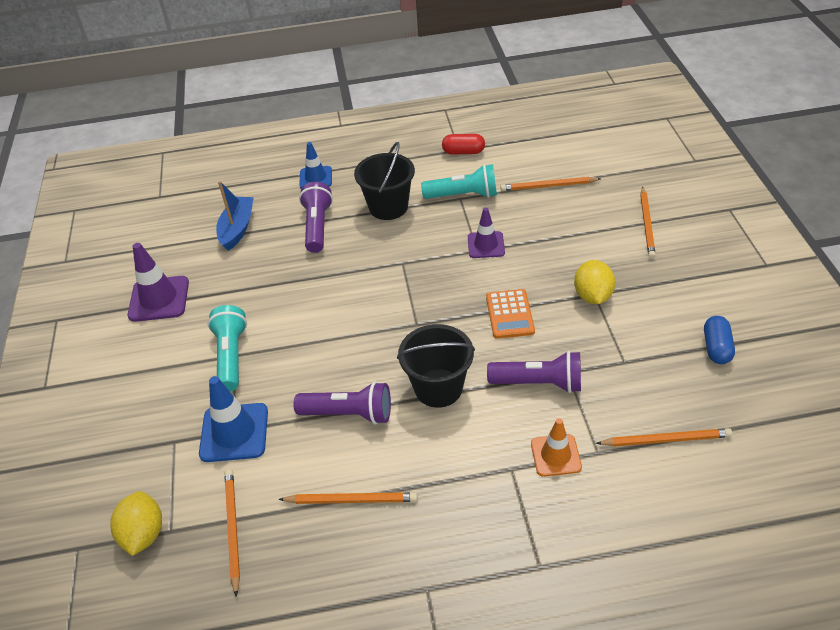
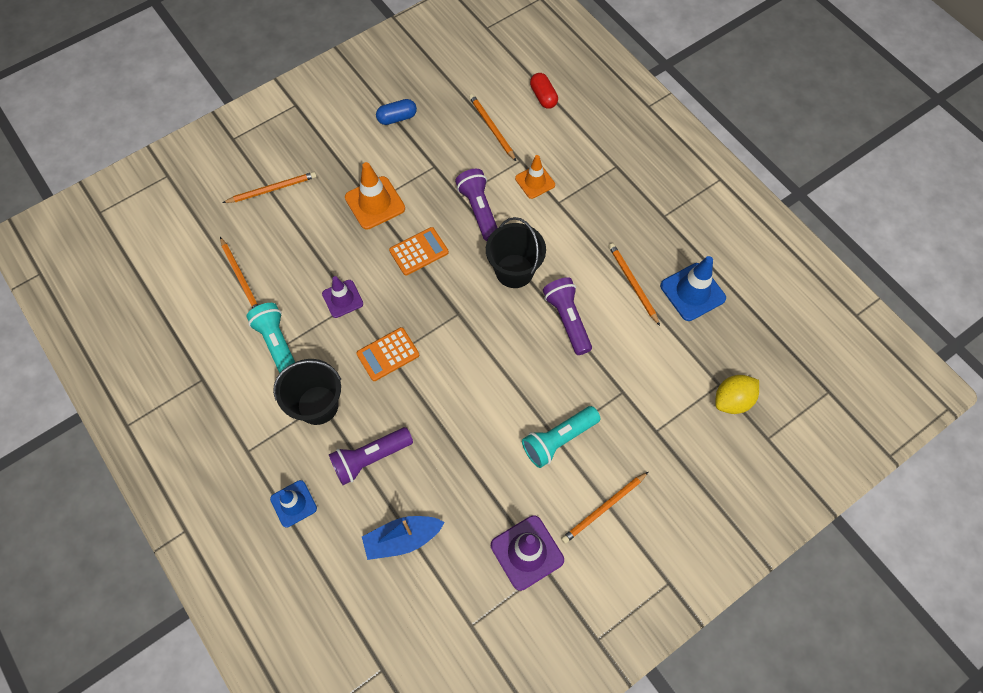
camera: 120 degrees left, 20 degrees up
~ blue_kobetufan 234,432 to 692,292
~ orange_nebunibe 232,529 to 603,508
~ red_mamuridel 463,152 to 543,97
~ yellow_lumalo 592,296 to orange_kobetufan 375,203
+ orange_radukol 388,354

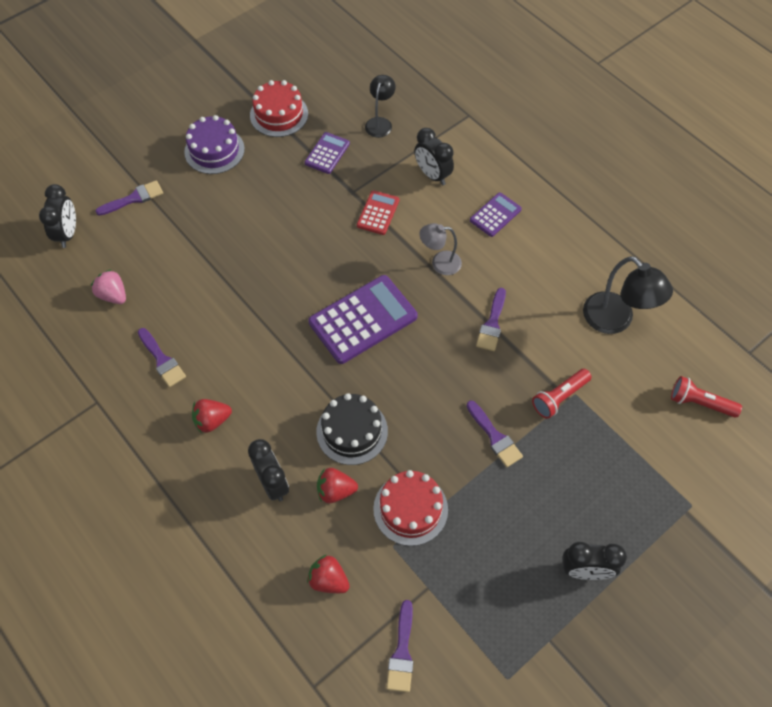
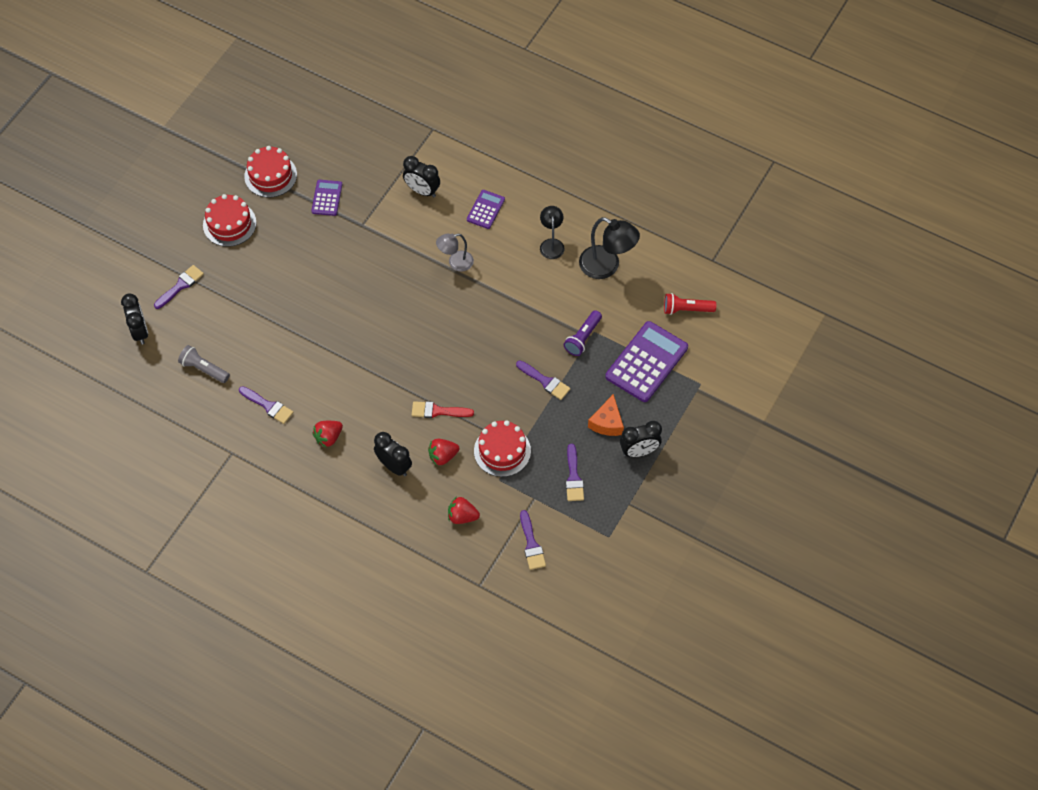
camera: 20 degrees left, 0 degrees up
~ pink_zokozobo 113,295 to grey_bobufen 204,369
~ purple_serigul 214,150 to red_serigul 229,224
~ purple_radukol 363,320 to 646,362
~ black_serigul 352,431 to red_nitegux 438,411
- red_radukol 378,213
~ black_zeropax 380,123 to 551,244
~ purple_nitegux 492,324 to 573,477
~ red_bobufen 559,397 to purple_bobufen 583,338
+ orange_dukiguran 607,422

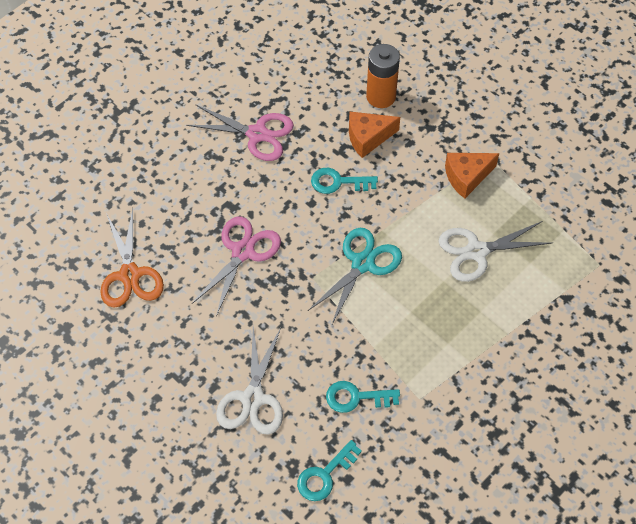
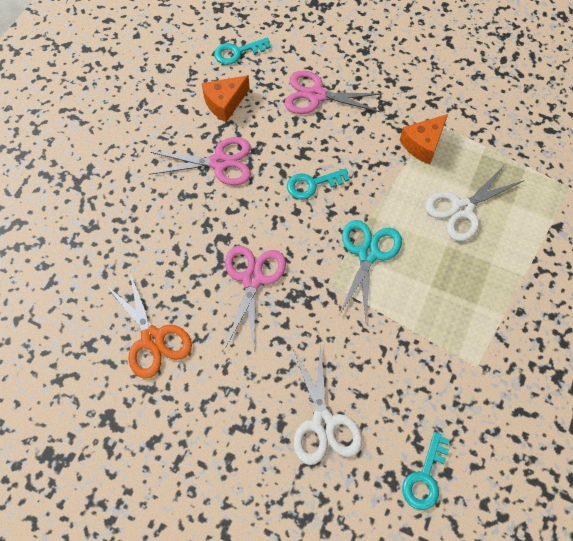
camera: 20 degrees left, 5 degrees up
~ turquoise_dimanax 356,397 to 237,52
~ orange_dukiguran 368,138 to 225,103
~ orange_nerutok 381,96 to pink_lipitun 316,95

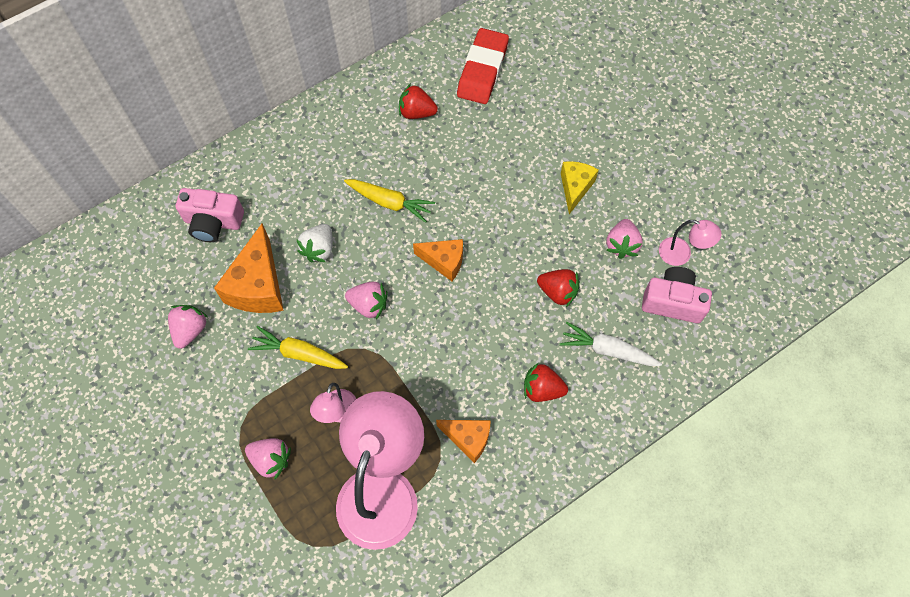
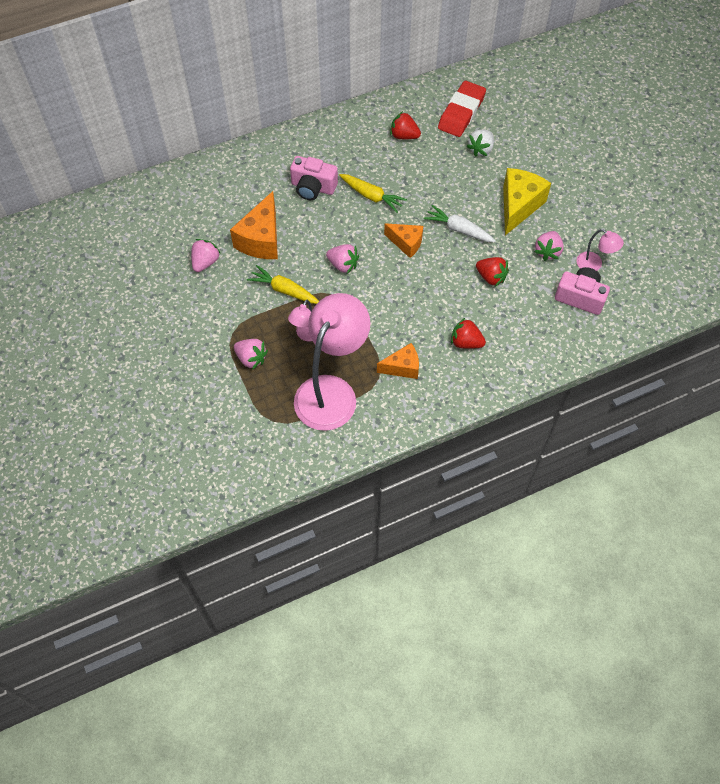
camera: 10 degrees right, 5 degrees down
~ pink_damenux 213,222 to 313,187
~ white_zokozobo 319,249 to 481,149
~ orange_dukiguran 468,439 = 402,367 45 degrees counterclockwise
~ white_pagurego 607,350 to 458,229
~ yellow_dukiguran 575,188 = 518,206 x1.62

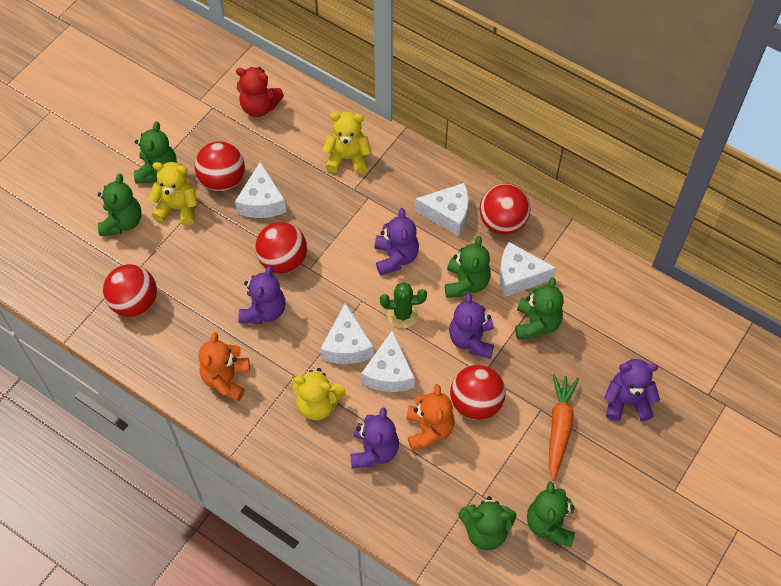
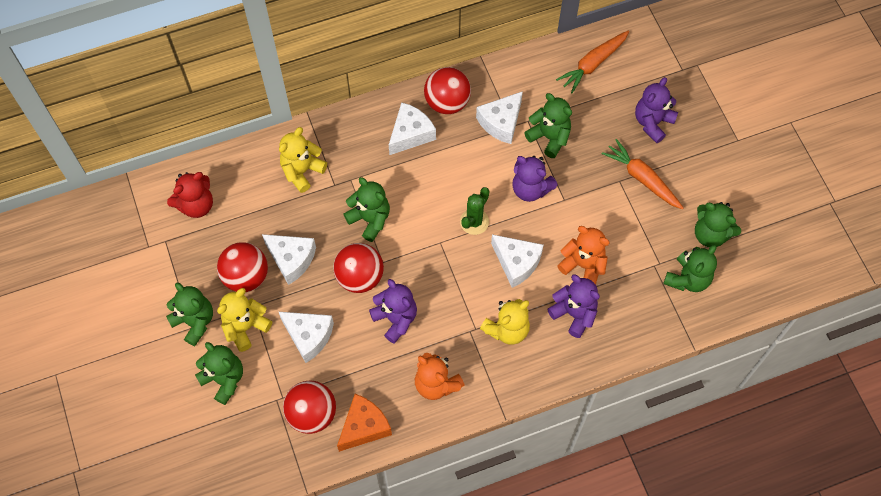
camera: 55 degrees left, 5 degrees up
~ white_dukiguran 347,345 to 308,336
- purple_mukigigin 396,257
~ green_mukigigin 466,283 to 370,219
- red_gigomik 476,403
+ orange_dukiguran 364,427
+ orange_pagurego 593,64

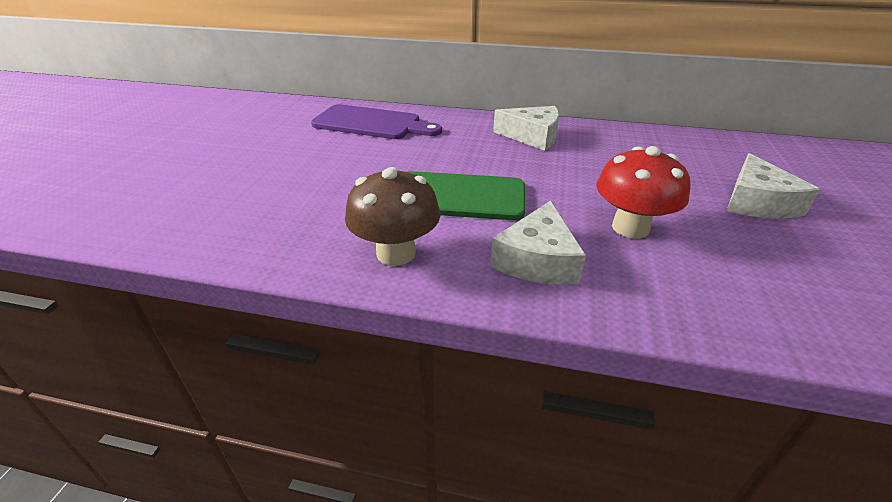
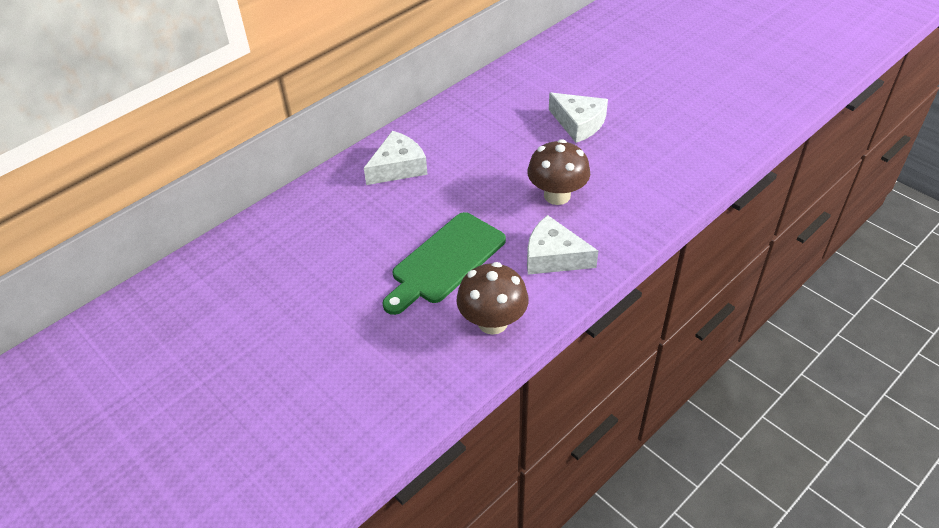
camera: 55 degrees left, 10 degrees up
- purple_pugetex 371,123
~ white_dukiguran 537,260 = 553,257 150 degrees clockwise
~ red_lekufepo 630,227 to brown_lekufepo 557,195

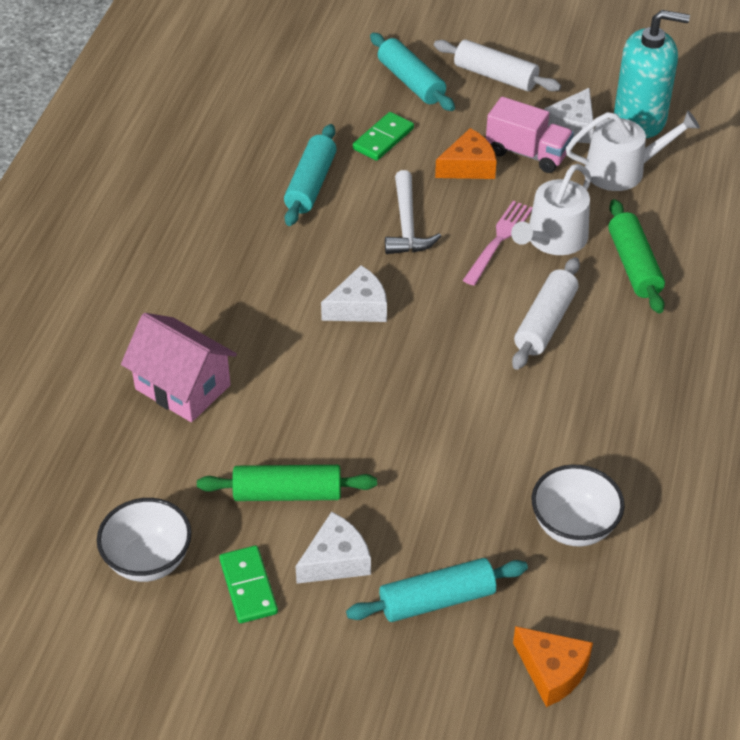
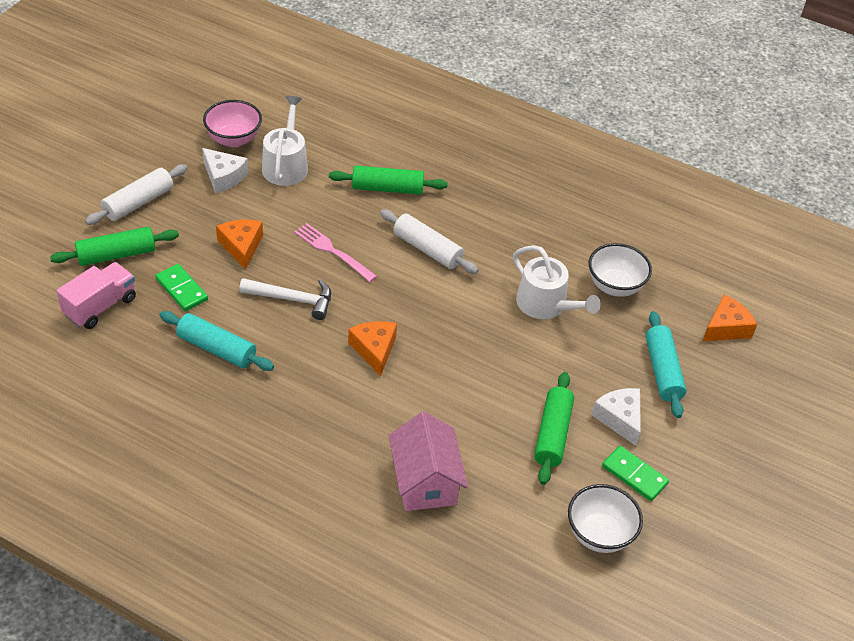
camera: 80 degrees left, 0 degrees up
~ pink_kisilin 182,387 = 425,481 60 degrees counterclockwise
~ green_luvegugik 248,586 = 634,475 45 degrees clockwise
~ white_dukiguran 359,307 to orange_dukiguran 374,350
~ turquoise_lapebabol 411,82 to green_lapebabol 116,255
~ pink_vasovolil 527,153 to 100,306
~ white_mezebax 553,239 to 546,305
~ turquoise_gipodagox 640,119 to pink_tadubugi 234,139

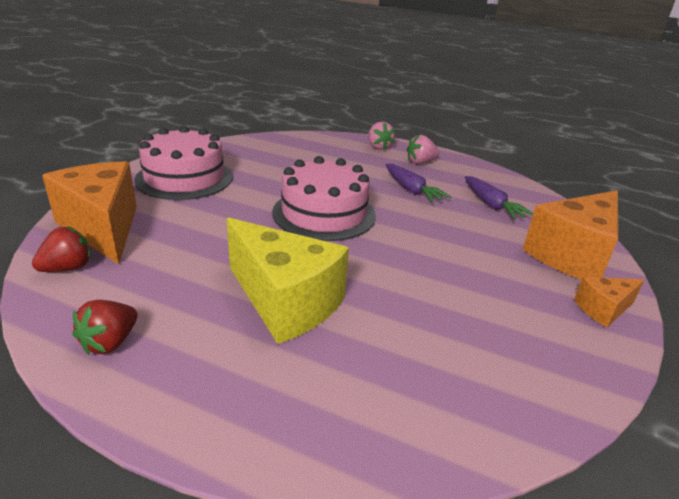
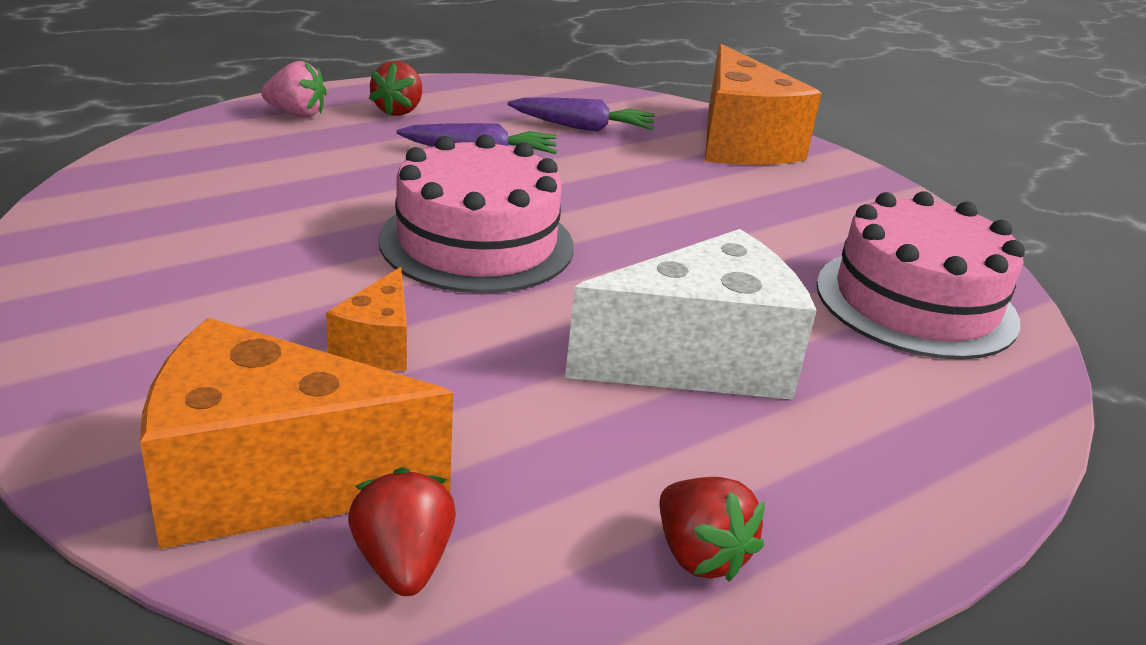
camera: 60 degrees left, 0 degrees up
~ pink_serigul 184,178 to 916,302
~ yellow_dukiguran 285,302 to white_dukiguran 700,360
~ pink_zokozobo 420,162 to red_zokozobo 398,111
~ orange_dukiguran 603,309 to 378,346

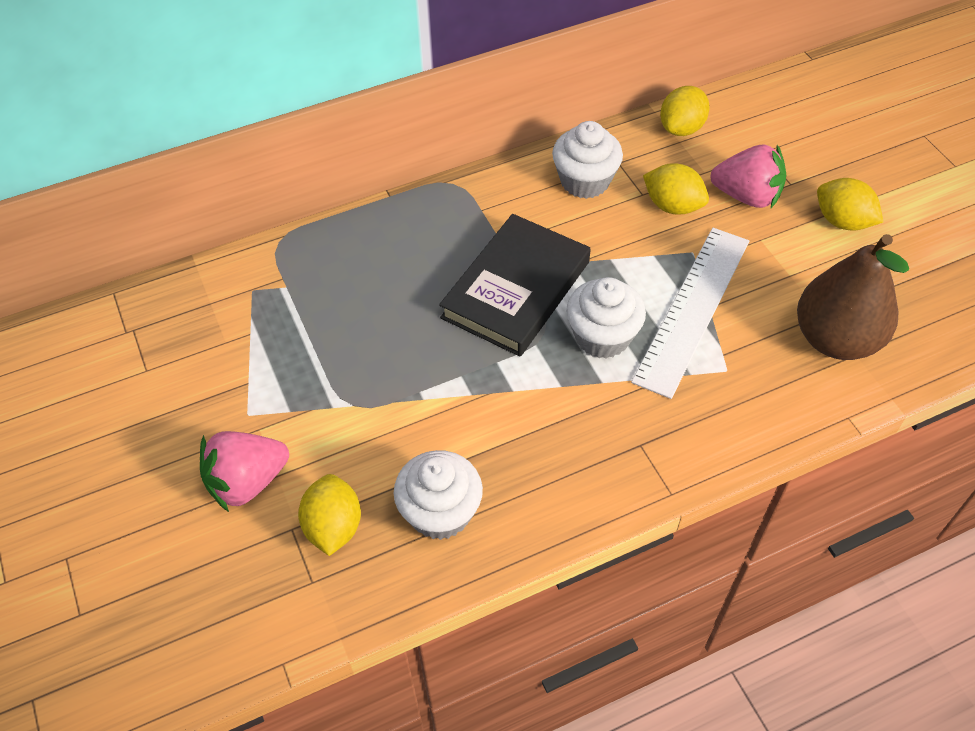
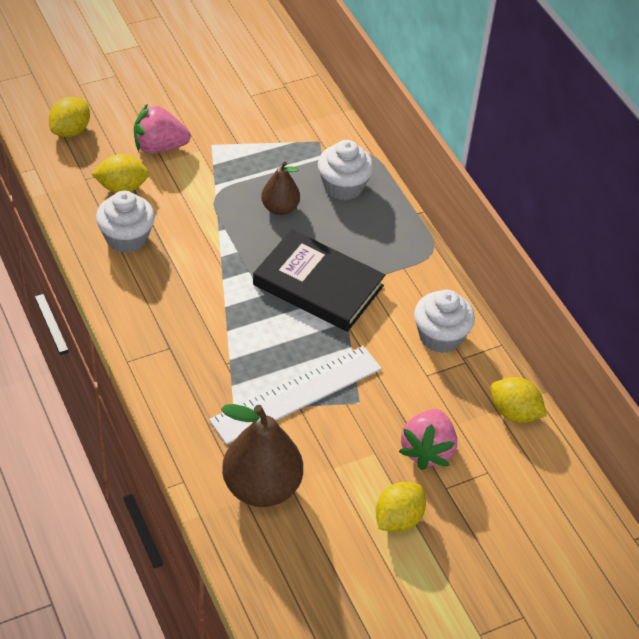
camera: 85 degrees right, 5 degrees down
~ pink_zokozobo 247,482 = 159,147 60 degrees counterclockwise
~ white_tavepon 602,336 to 343,186
~ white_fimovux 692,309 = 296,394 60 degrees counterclockwise
~ yellow_lumalo 672,206 to 71,131
+ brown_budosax 280,208

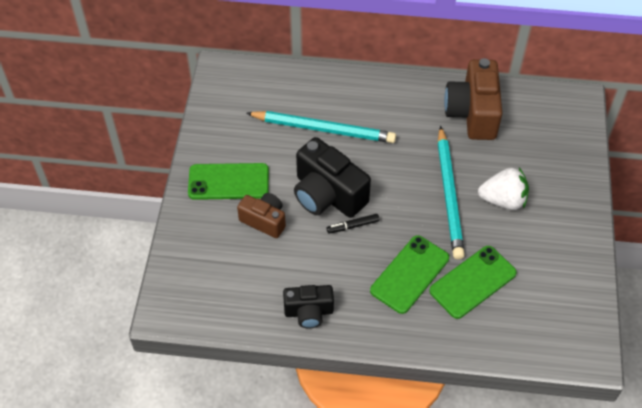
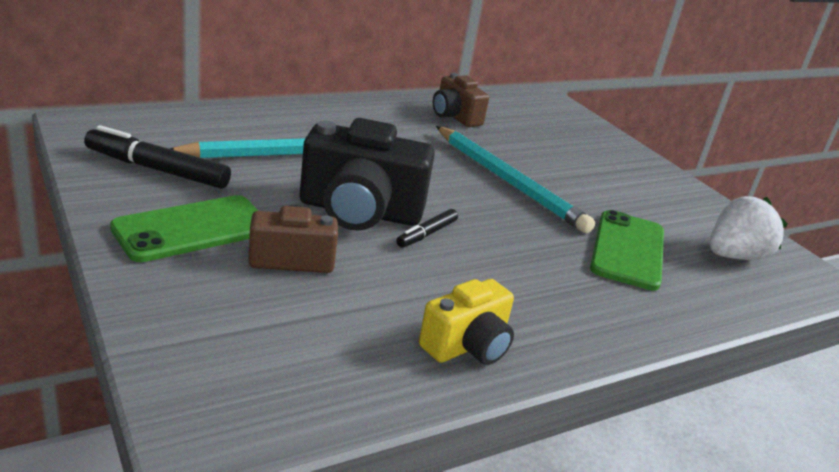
camera: 40 degrees left, 25 degrees down
~ black_damenux 309,312 to yellow_damenux 467,346
- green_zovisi 409,274
~ brown_damenux 472,113 = 455,116 x0.60
~ white_zokozobo 503,200 to 734,256
+ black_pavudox 157,170

